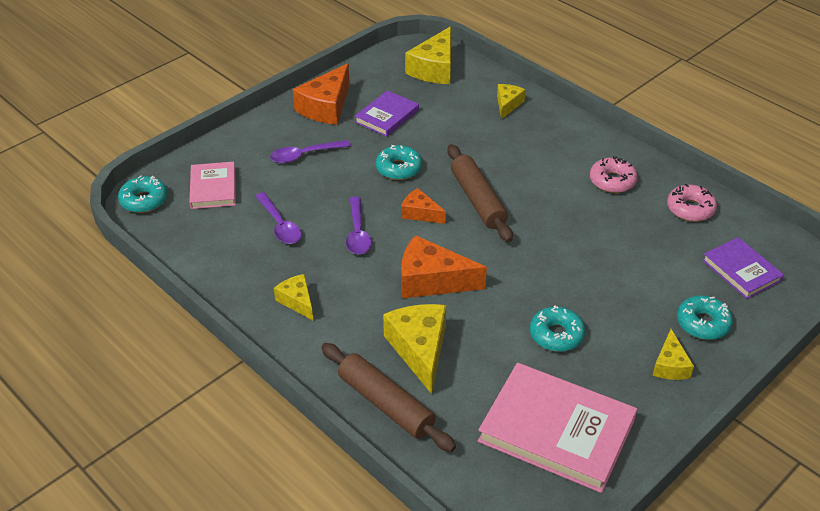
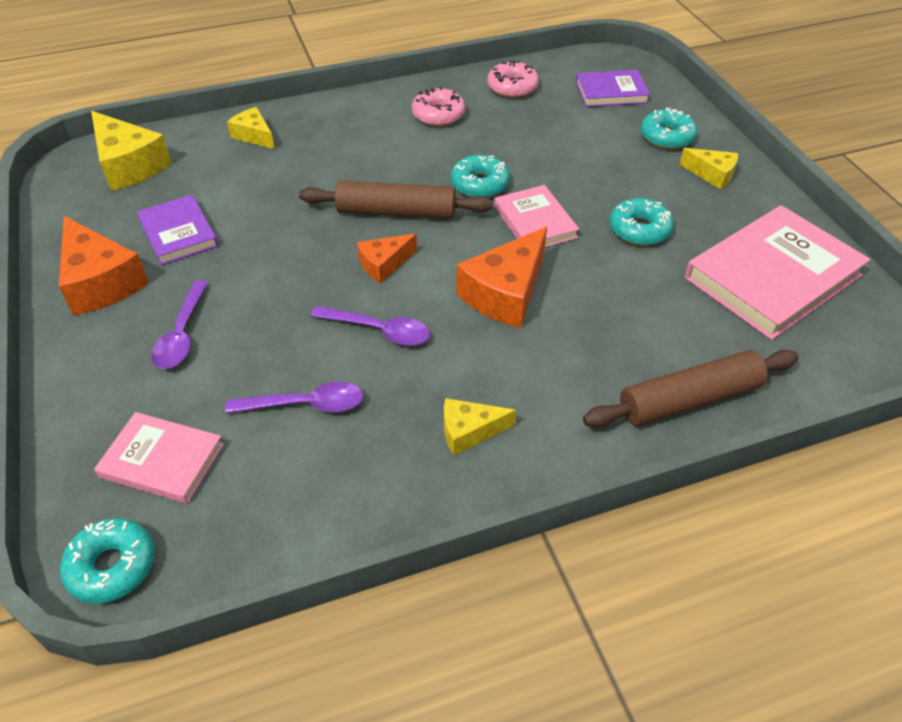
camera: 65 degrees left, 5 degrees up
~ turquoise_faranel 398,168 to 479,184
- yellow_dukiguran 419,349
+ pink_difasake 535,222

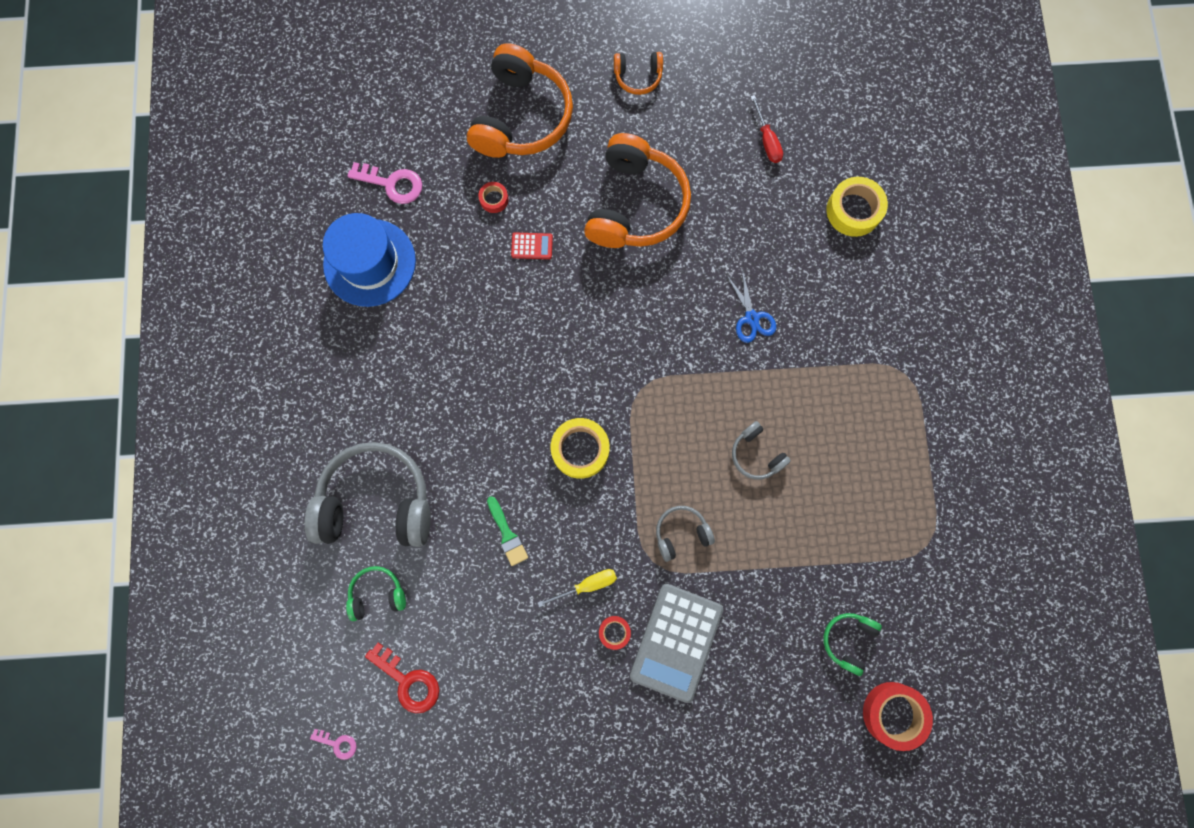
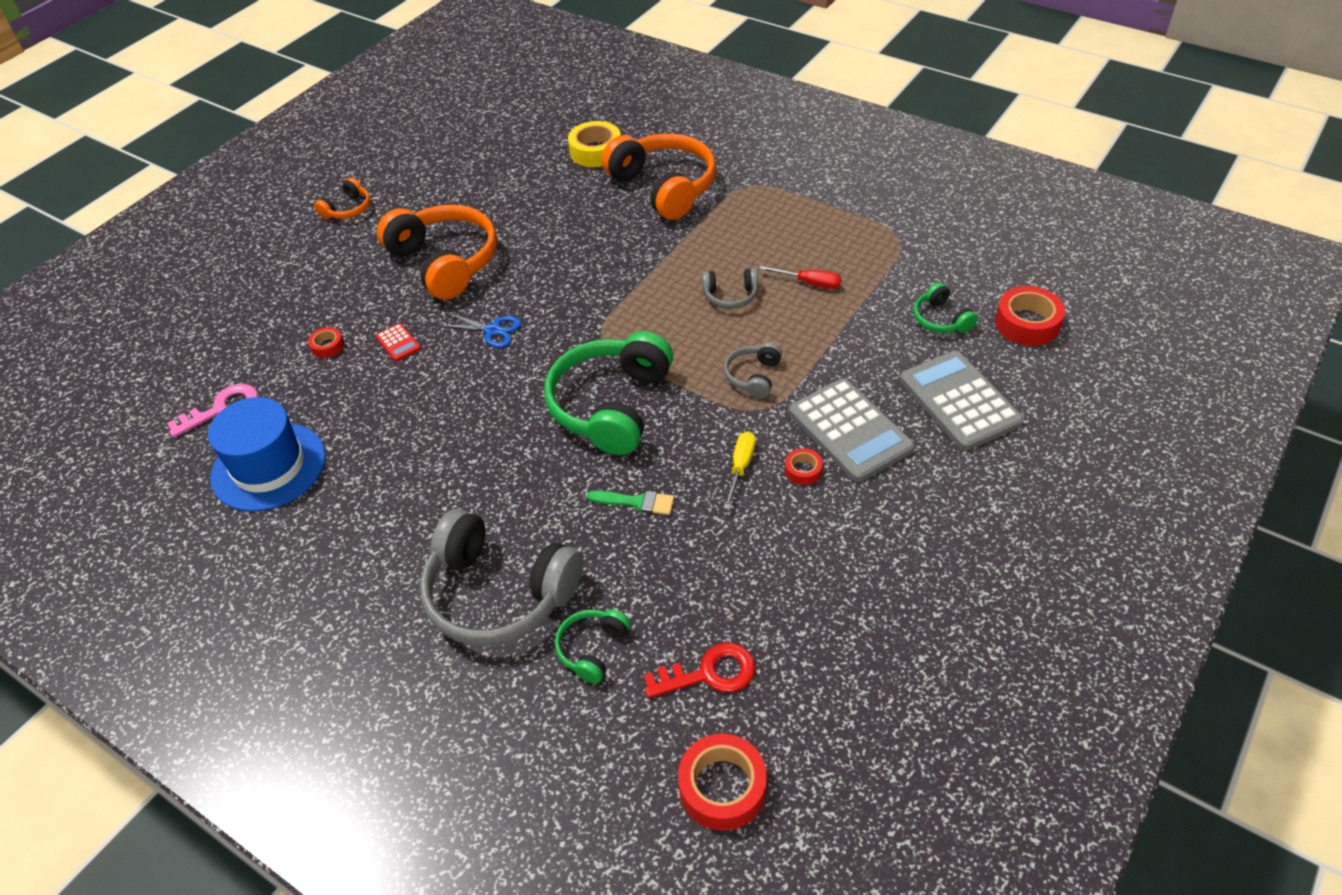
camera: 50 degrees left, 30 degrees down
~ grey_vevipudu 377,501 = 498,594 105 degrees counterclockwise
~ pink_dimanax 338,743 to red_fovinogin 722,787
~ orange_vevipudu 521,117 to 664,187
~ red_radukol 532,246 = 398,343 105 degrees clockwise
~ yellow_fovinogin 580,449 to green_vevipudu 611,405
~ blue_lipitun 751,318 to 492,330
~ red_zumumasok 767,140 to 809,283
+ grey_radukol 959,401

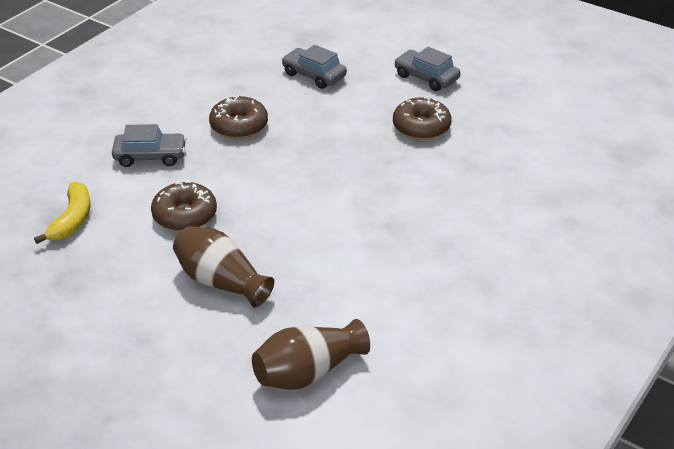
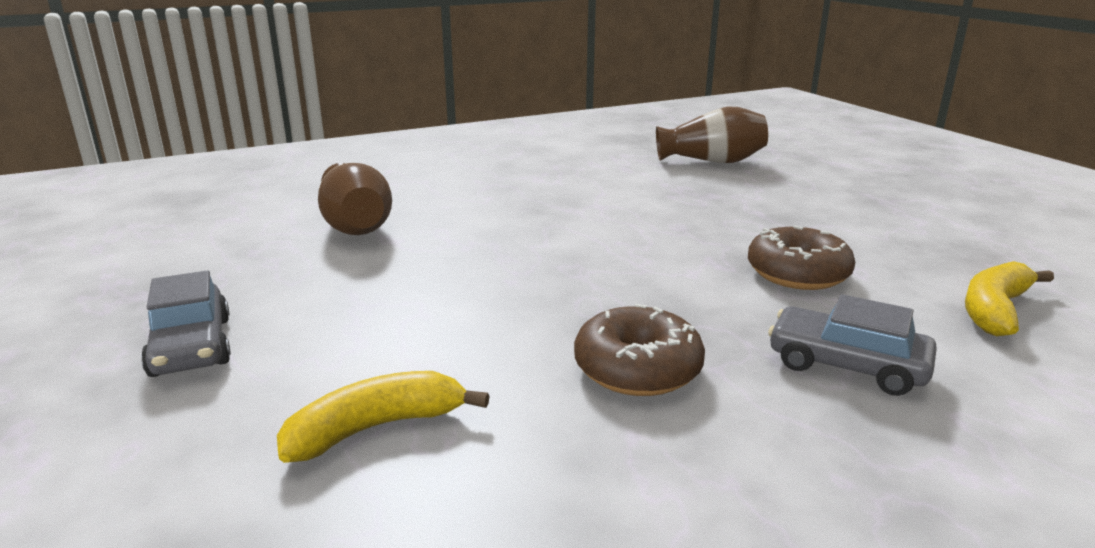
camera: 150 degrees left, 15 degrees down
~ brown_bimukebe 221,282 to 356,225
~ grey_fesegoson 314,75 to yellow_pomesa 376,428
- brown_faranel 421,127

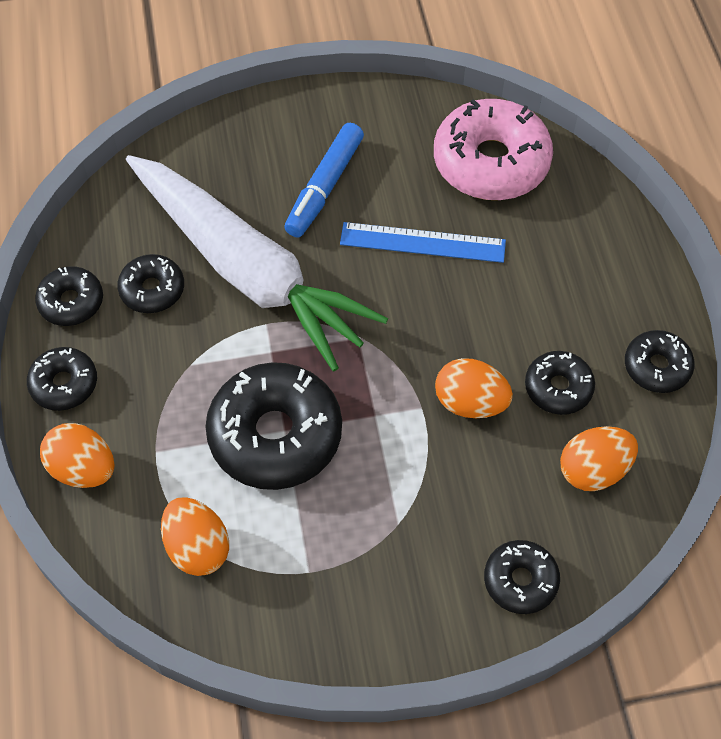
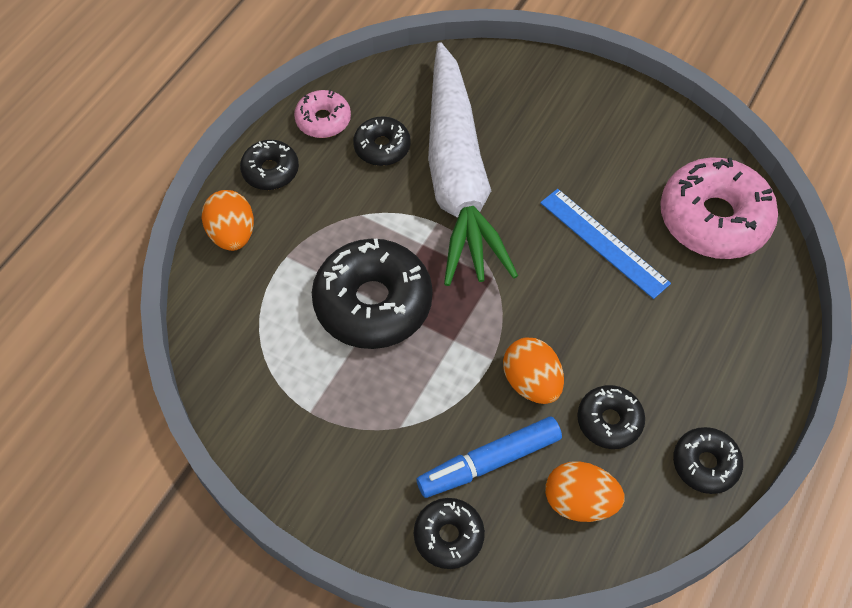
camera: 40 degrees right, 0 degrees up
~ black_faranel 71,302 to pink_faranel 323,120
- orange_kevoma 197,547
~ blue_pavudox 324,187 to 489,462

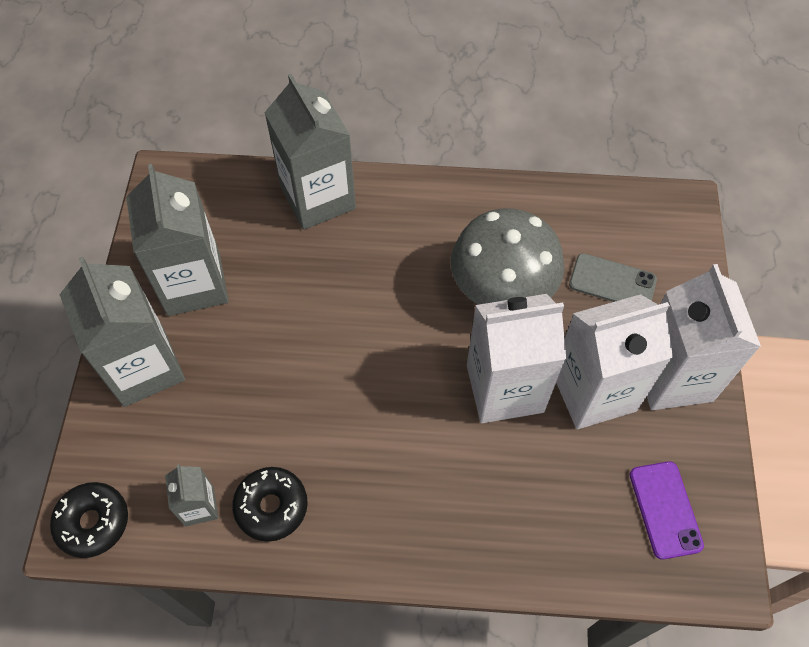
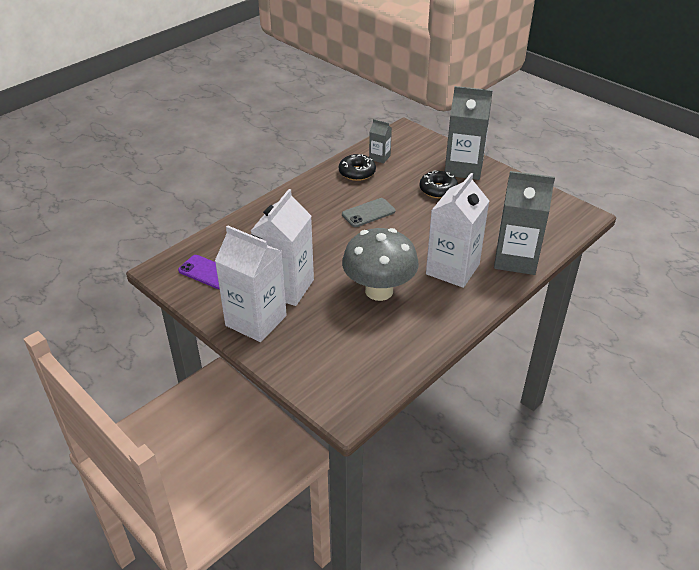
camera: 130 degrees right, 20 degrees down
~ black_faranel 93,522 to 438,190
- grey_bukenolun 194,284
~ white_bukenolun 504,388 to 452,269
~ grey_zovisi 612,282 to 368,213

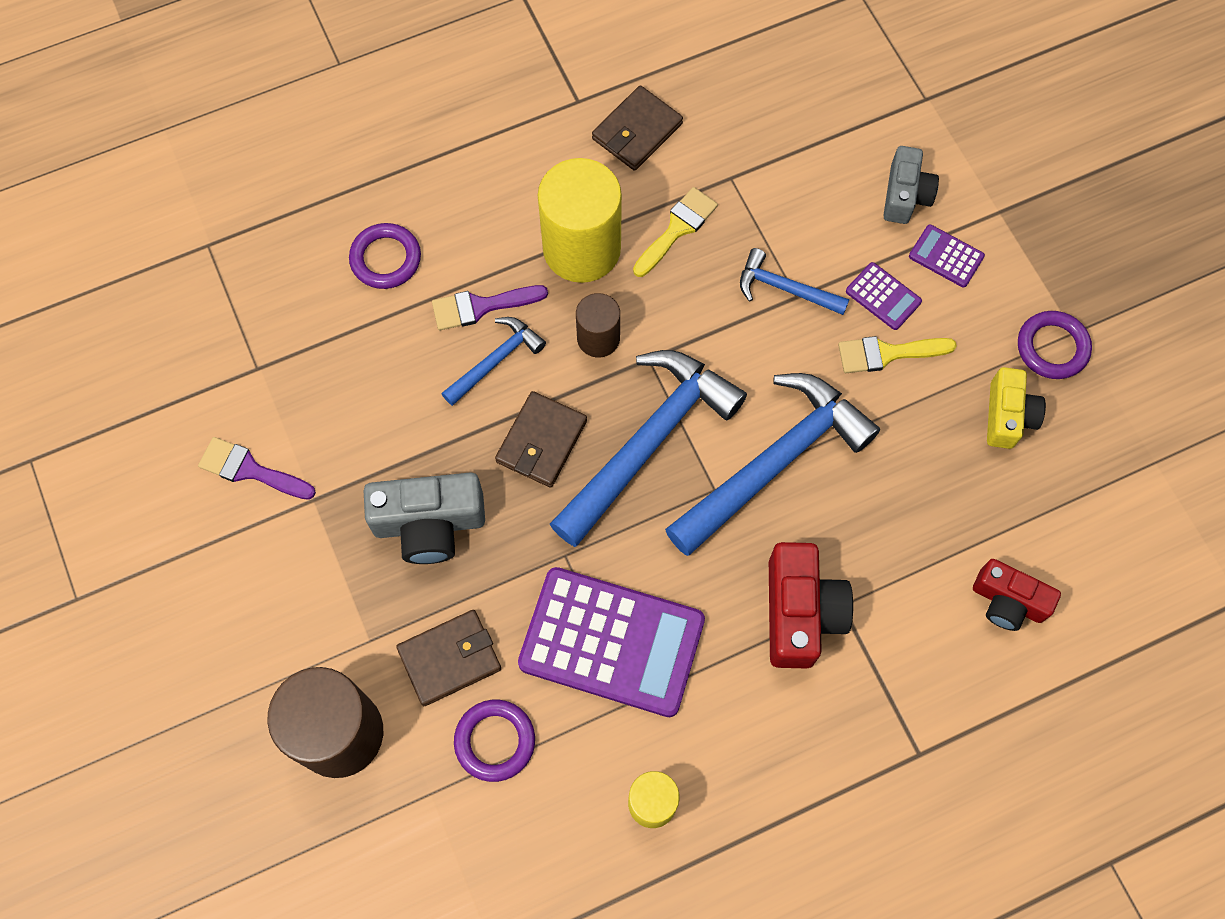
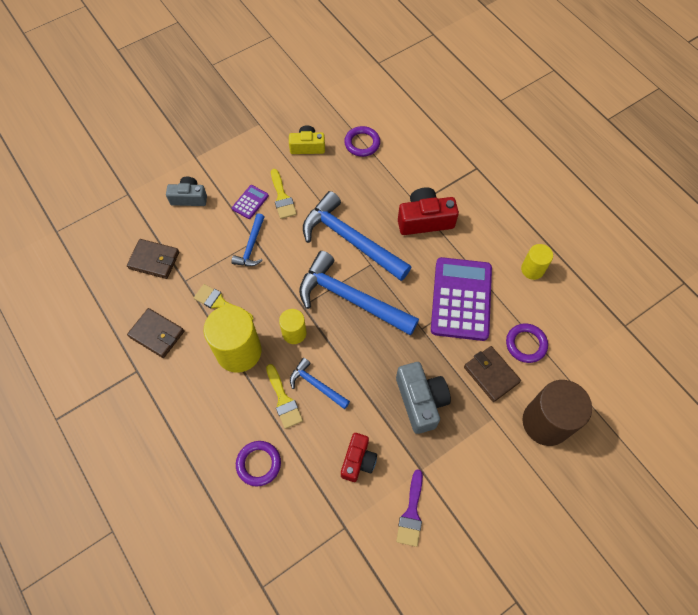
camera: 100 degrees left, 5 degrees down
~ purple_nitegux 481,307 to yellow_nitegux 283,400
~ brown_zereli 541,441 to 154,260
~ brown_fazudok 598,338 to yellow_fazudok 294,333
- purple_radukol 946,256
~ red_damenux 1007,601 to 358,460
~ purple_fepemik 1052,347 to 362,143

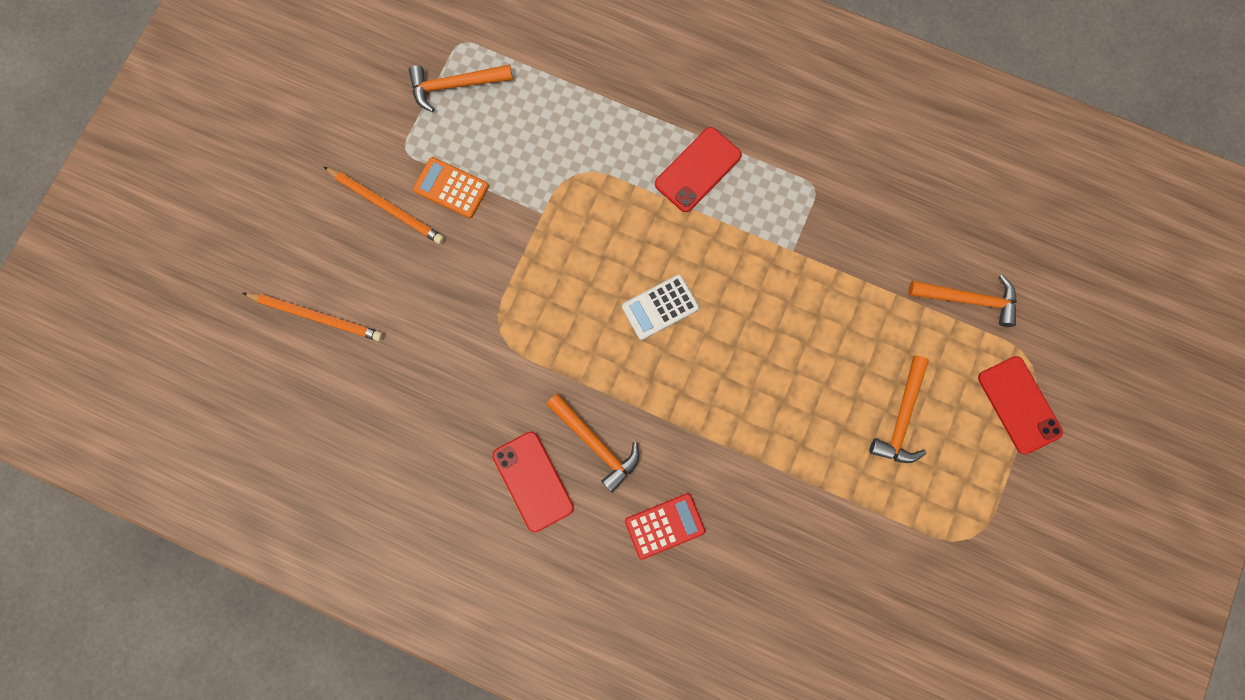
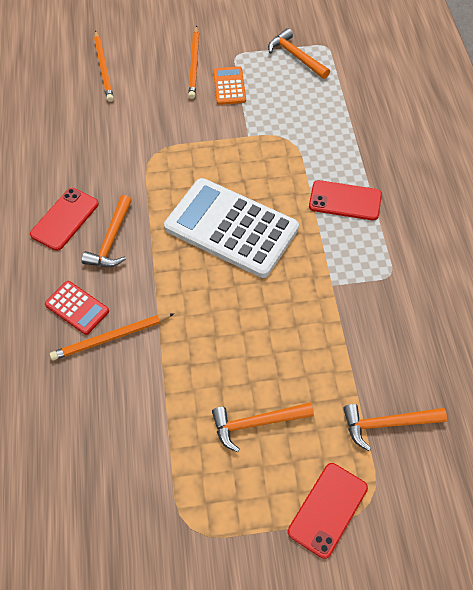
camera: 60 degrees right, 20 degrees down
~ white_radukol 660,307 = 231,228 x2.18
~ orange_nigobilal 968,299 = 387,424 105 degrees clockwise
+ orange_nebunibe 111,338

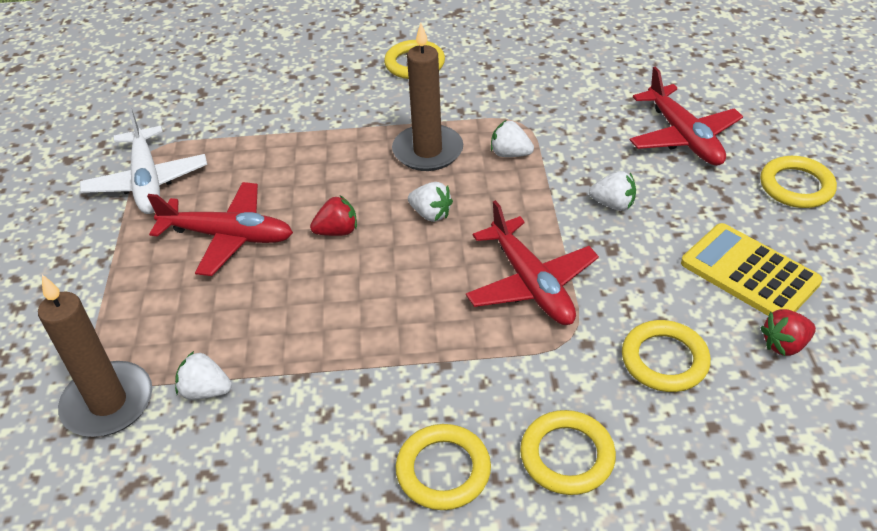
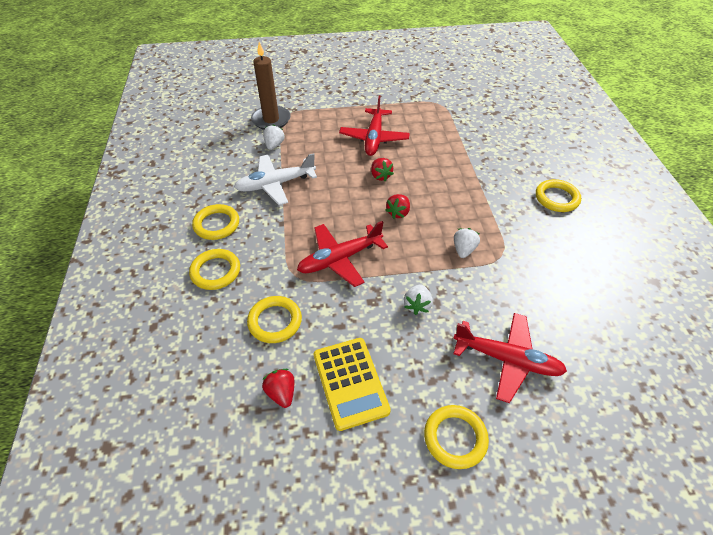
camera: 85 degrees right, 5 degrees up
~ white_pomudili 147,181 to 275,184
- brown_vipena 428,151
~ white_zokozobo 430,214 to red_zokozobo 398,213
~ red_pomudili 683,137 = 507,359 135 degrees counterclockwise
~ yellow_radukol 749,273 = 350,382 120 degrees clockwise

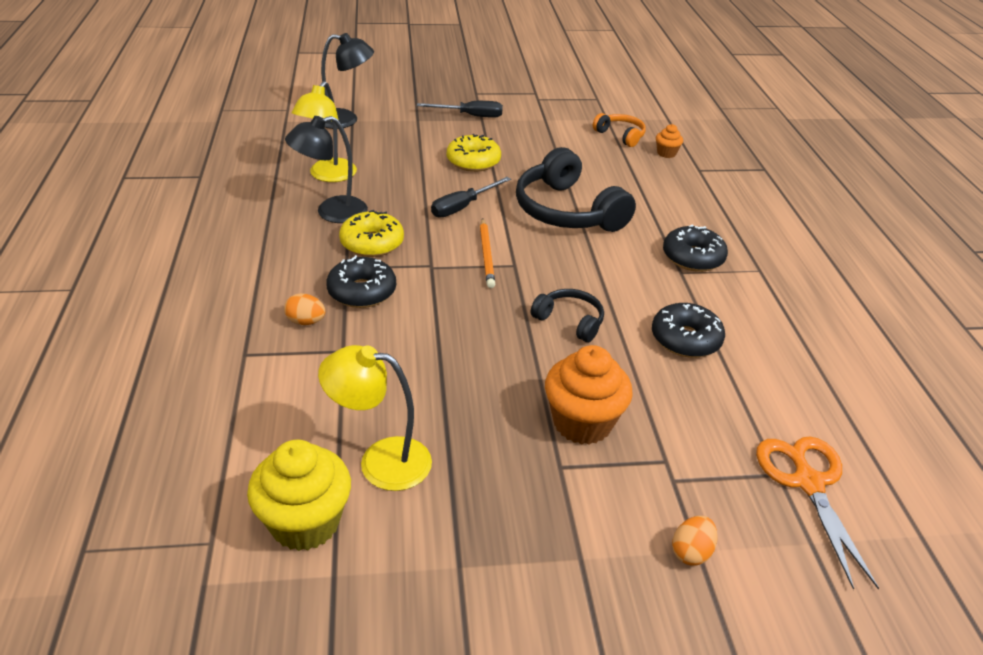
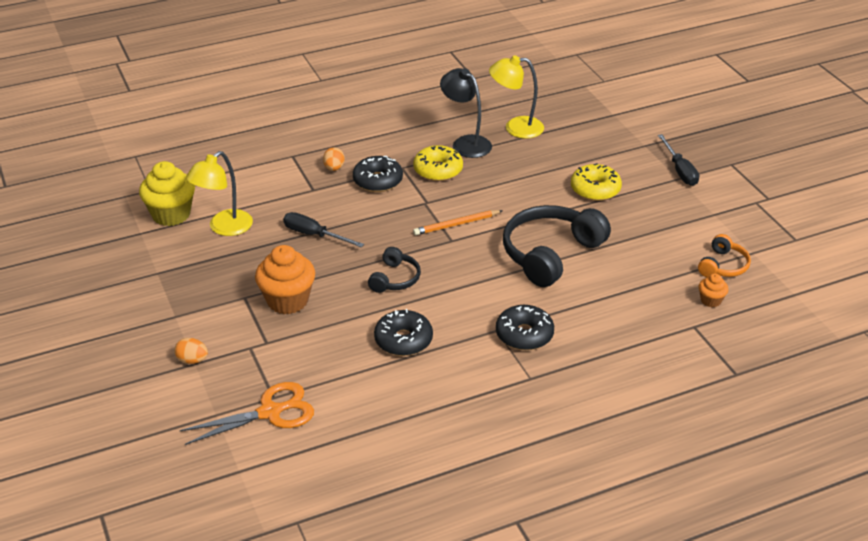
camera: 75 degrees right, 0 degrees up
~ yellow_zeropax 380,461 = 224,228 135 degrees counterclockwise
- black_zeropax 346,120
~ black_zumumasok 463,207 to 314,235

